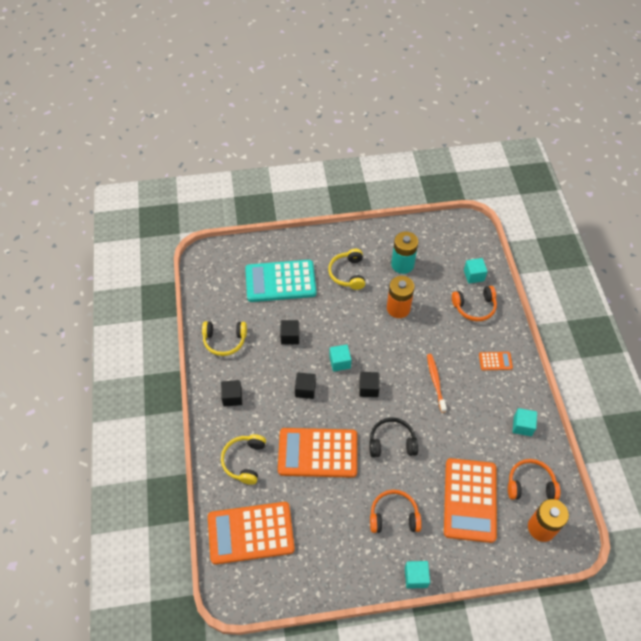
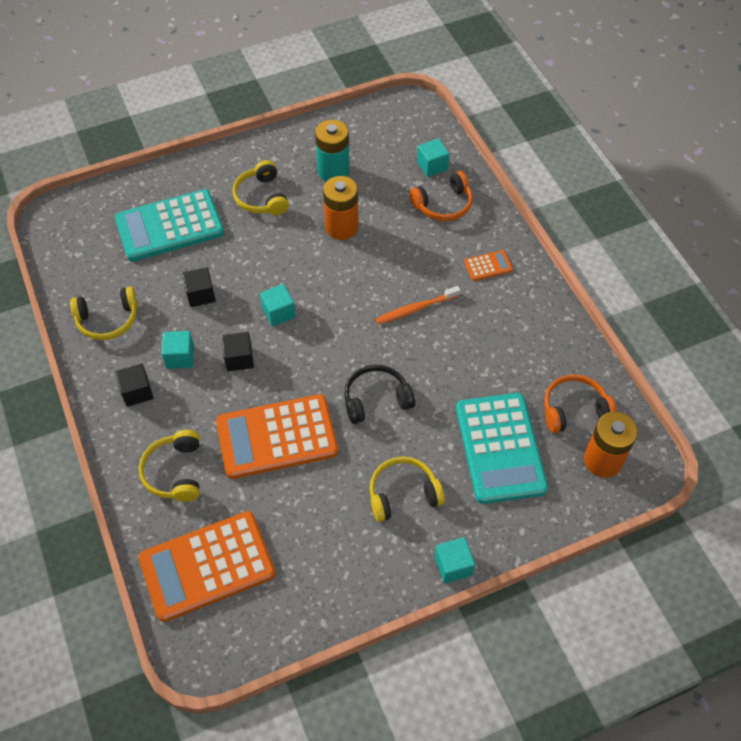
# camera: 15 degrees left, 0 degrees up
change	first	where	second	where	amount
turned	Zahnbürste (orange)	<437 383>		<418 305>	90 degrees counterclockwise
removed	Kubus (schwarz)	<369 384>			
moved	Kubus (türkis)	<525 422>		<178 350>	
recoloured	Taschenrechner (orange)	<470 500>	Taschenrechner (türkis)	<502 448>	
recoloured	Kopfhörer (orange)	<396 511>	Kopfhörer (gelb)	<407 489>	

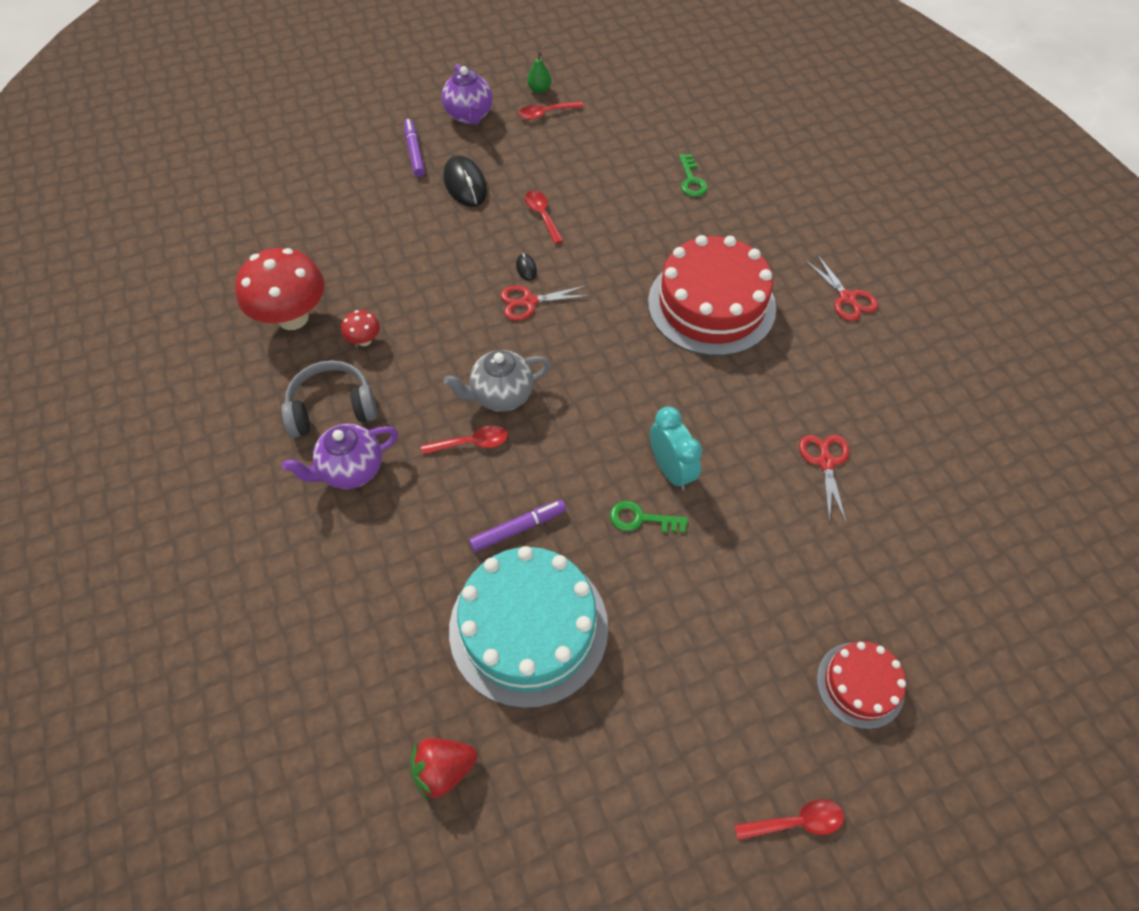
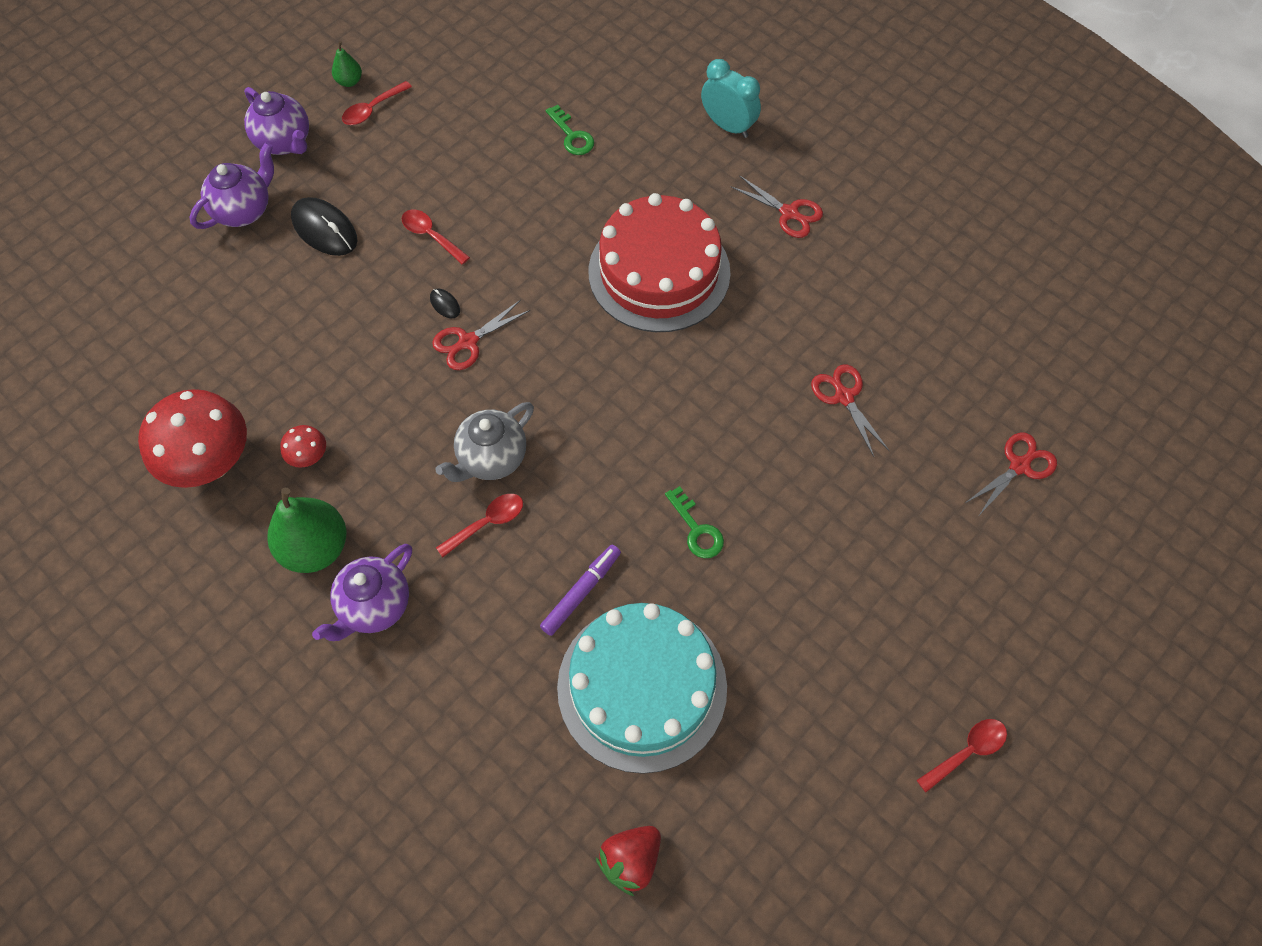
# camera: 25 degrees left, 5 degrees up
change	first	where	second	where	amount
replaced	Filzstift (lila)	<414 148>	Teekanne (lila)	<232 185>	
replaced	Kopfhörer (grau)	<329 399>	Birne (grün)	<307 530>	
moved	Wecker (türkis)	<676 448>		<731 98>	
turned	Schlüssel (grün)	<649 517>		<694 522>	105 degrees counterclockwise
removed	Kuchen (rot)	<861 685>			
added			Schere (rot)	<1010 474>	

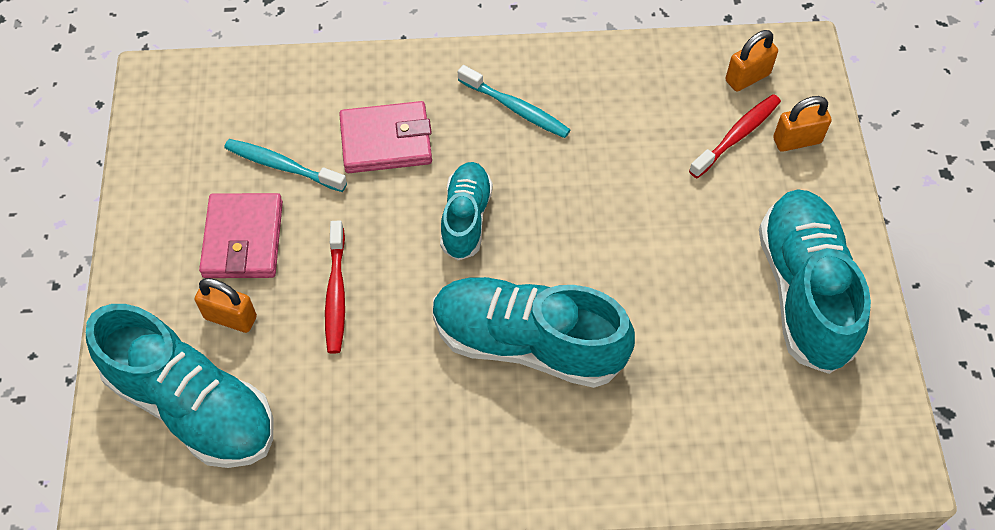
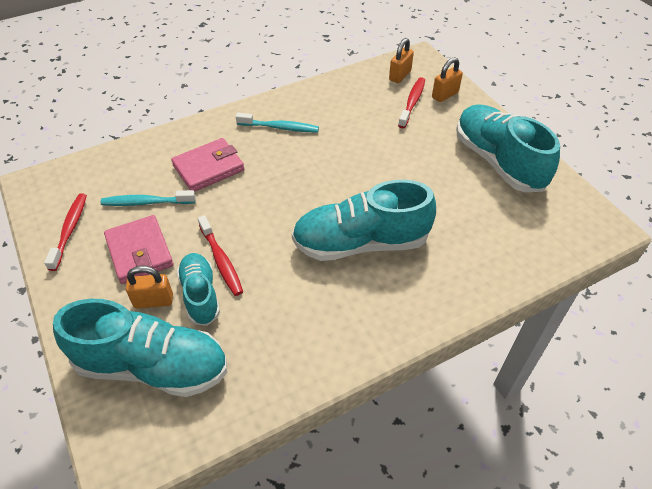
# camera: 25 degrees left, 10 degrees down
change	first	where	second	where	amount
moved	Schuh (türkis)	<466 211>		<198 289>	
added			Zahnbürste (rot)	<65 232>	

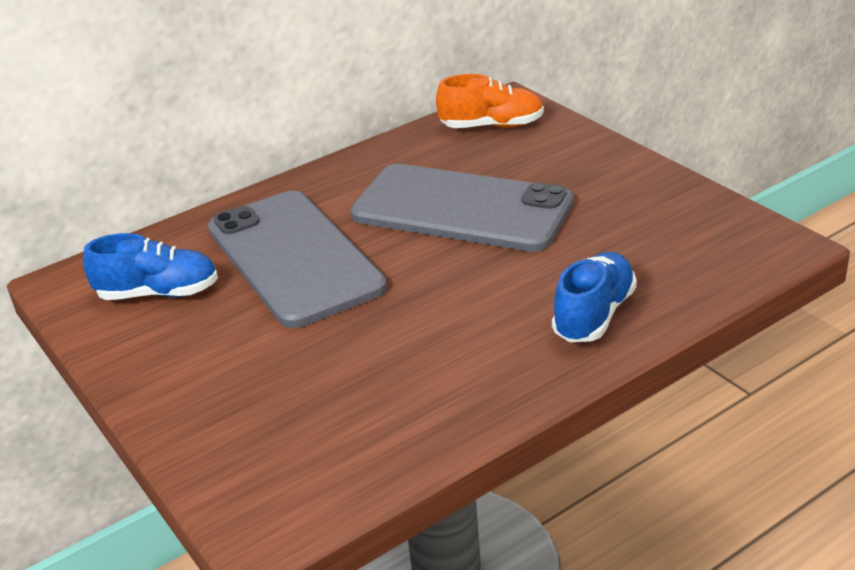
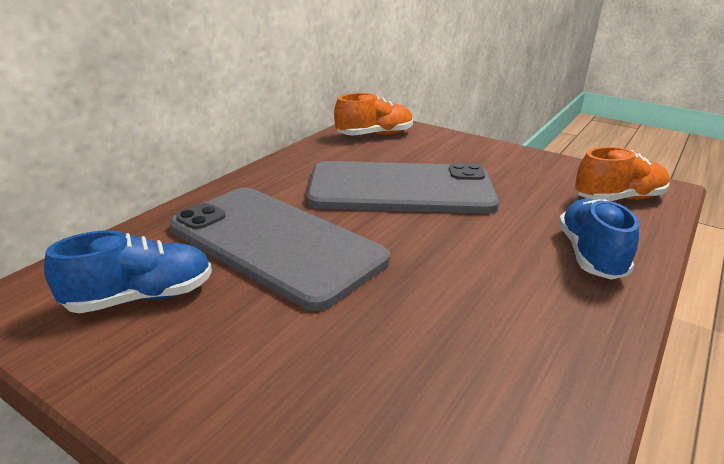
# camera: 25 degrees left, 5 degrees down
change	first	where	second	where	amount
added			Schuh (orange)	<622 174>	

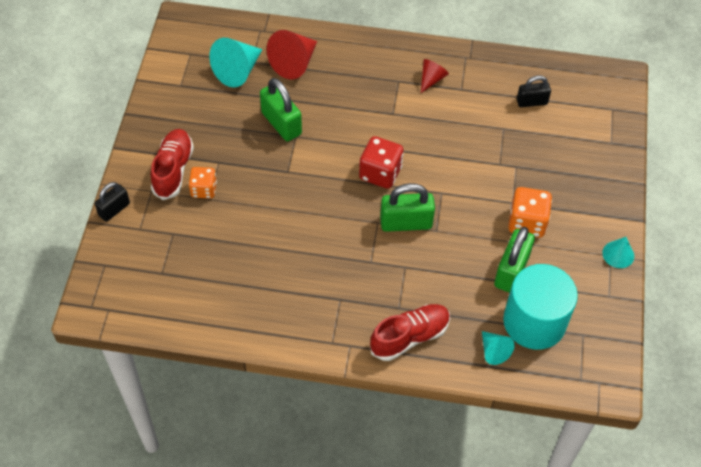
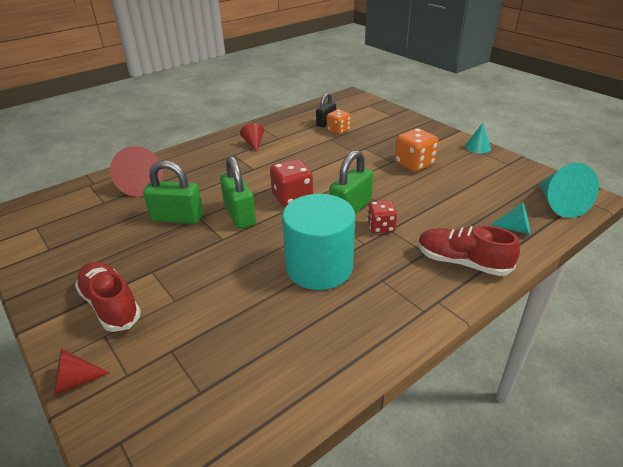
# camera: 45 degrees left, 20 degrees down
change	first	where	second	where	amount
moved	Kegel (türkis)	<236 63>		<569 190>	
moved	Spielwürfel (orange)	<202 183>		<339 122>	
replaced	Vorhängeschloss (schwarz)	<112 202>	Kegel (rot)	<81 372>	
moved	Vorhängeschloss (grün)	<514 260>		<238 192>	
moved	Vollzylinder (türkis)	<540 307>		<318 242>	
turned	Schuh (rot)	<410 332>		<469 250>	75 degrees counterclockwise
added			Spielwürfel (rot)	<382 216>	

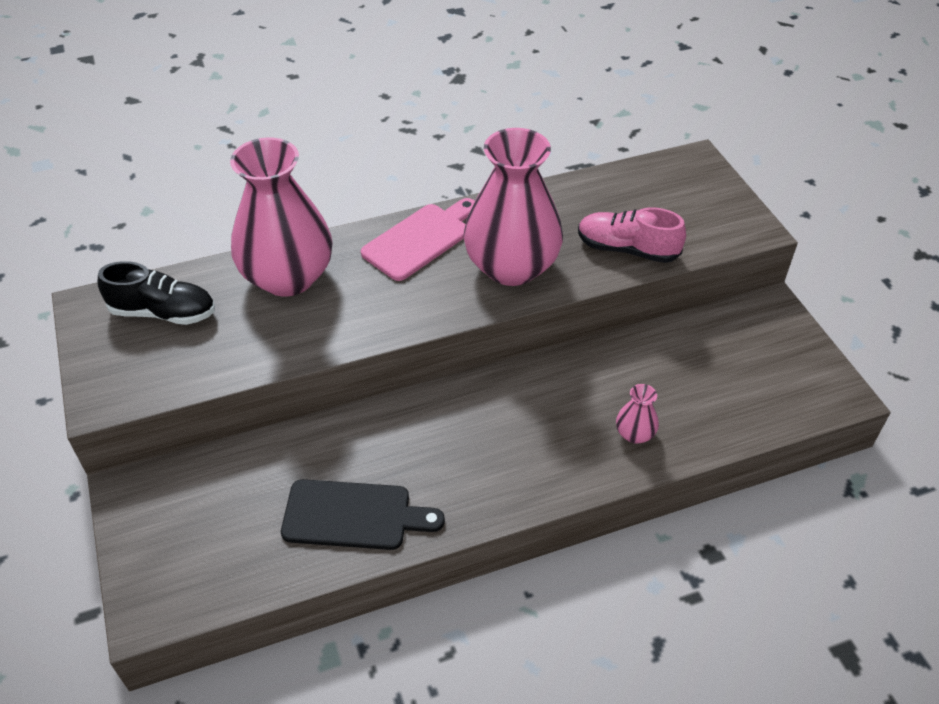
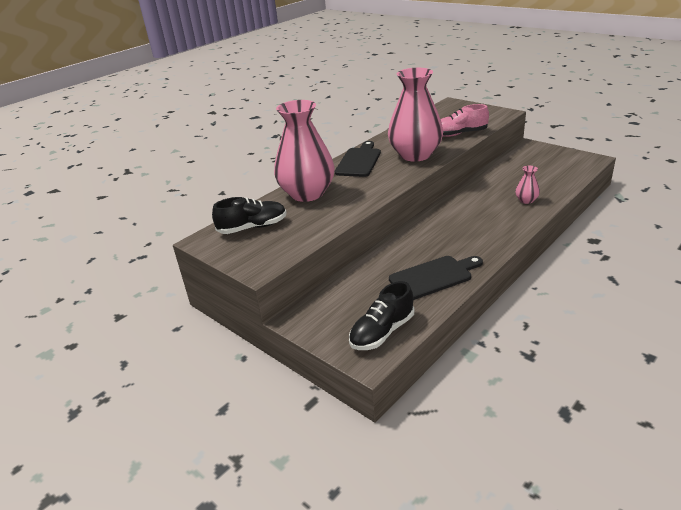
# camera: 25 degrees left, 15 degrees down
change	first	where	second	where	amount
recoloured	Schneidebrett (rosa)	<418 239>	Schneidebrett (schwarz)	<358 159>	
added			Schuh (schwarz)	<381 315>	

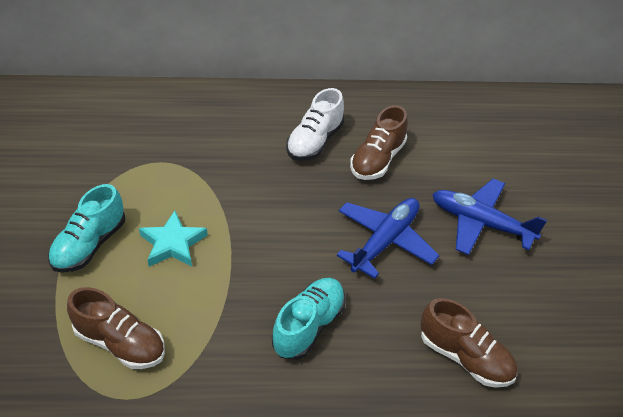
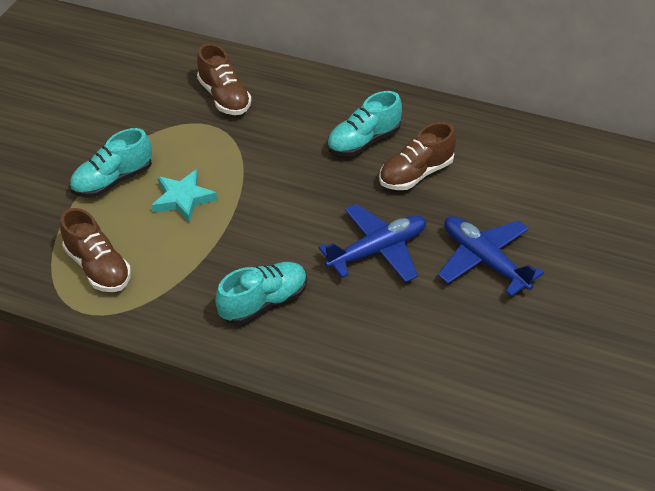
# camera: 25 degrees right, 0 degrees up
change	first	where	second	where	amount
recoloured	Schuh (weiß)	<315 124>	Schuh (türkis)	<364 124>	
moved	Schuh (braun)	<469 343>		<224 79>	

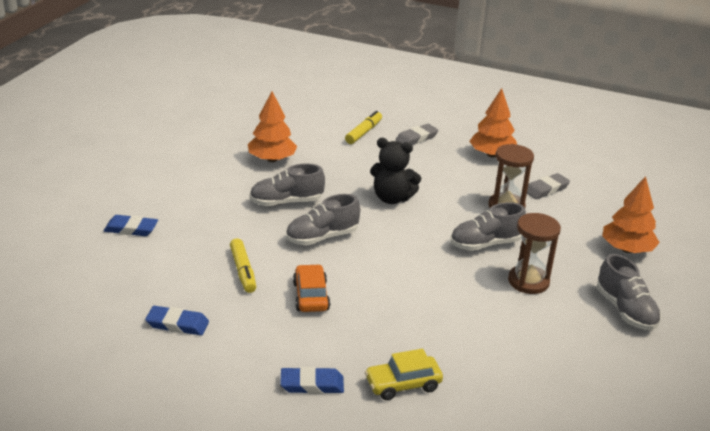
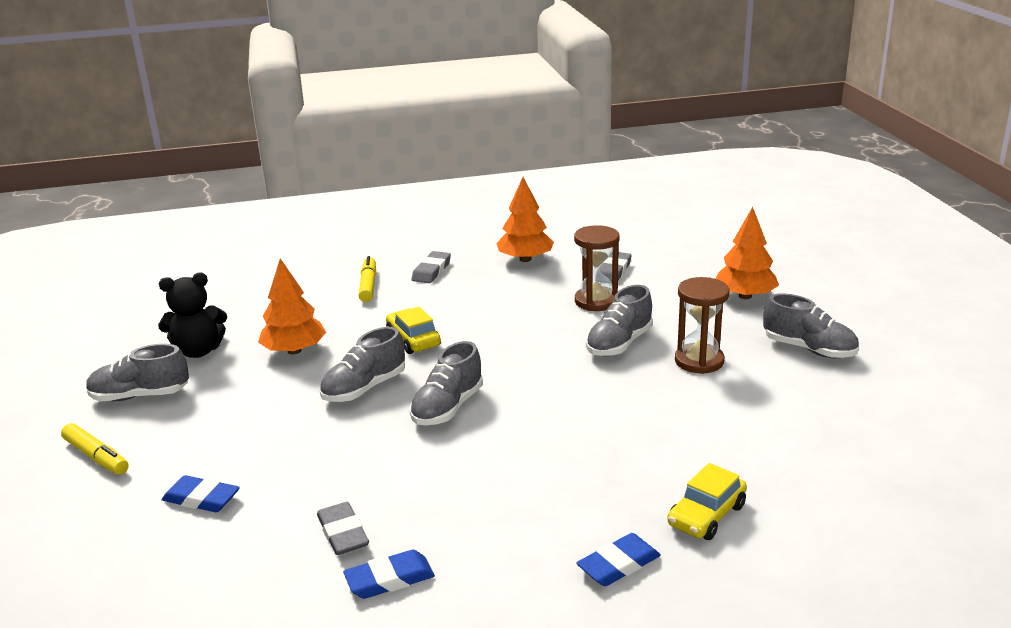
# camera: 30 degrees left, 5 degrees down
change	first	where	second	where	amount
moved	Teddybär (schwarz)	<395 171>		<192 315>	
turned	Radiergummi (blau)	<130 225>		<201 493>	45 degrees clockwise
moved	Filzstift (gelb)	<243 265>		<95 449>	
removed	Auto (orange)	<311 288>			
added			Auto (gelb)	<413 330>	
added			Schuh (grau)	<137 373>	
added			Radiergummi (grau)	<343 528>	

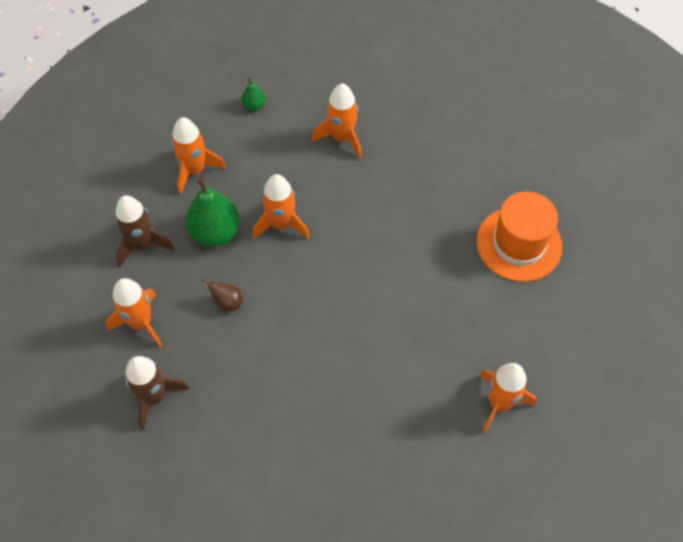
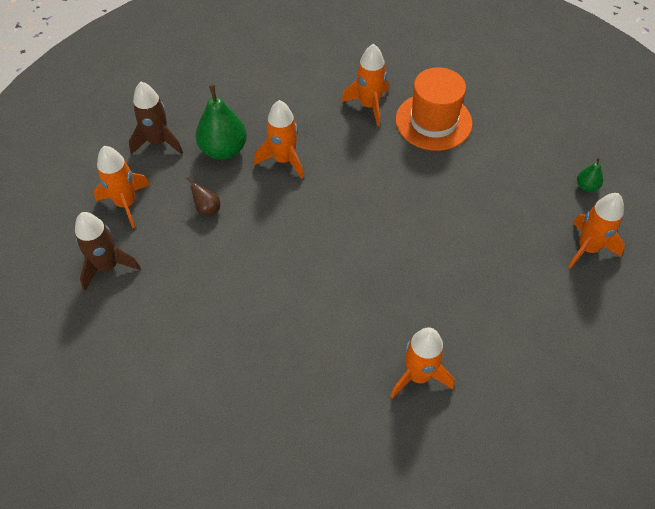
# camera: 20 degrees right, 5 degrees down
change	first	where	second	where	amount
moved	Birne (grün)	<253 94>		<590 174>	
moved	Rakete (orange)	<199 155>		<596 231>	
moved	Hut (orange)	<519 236>		<434 109>	

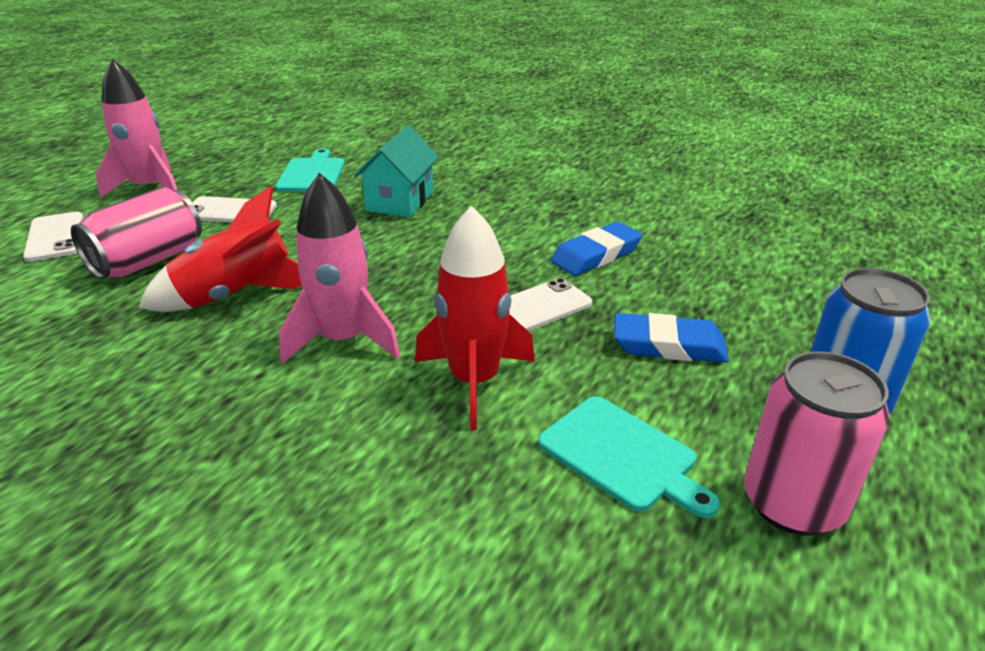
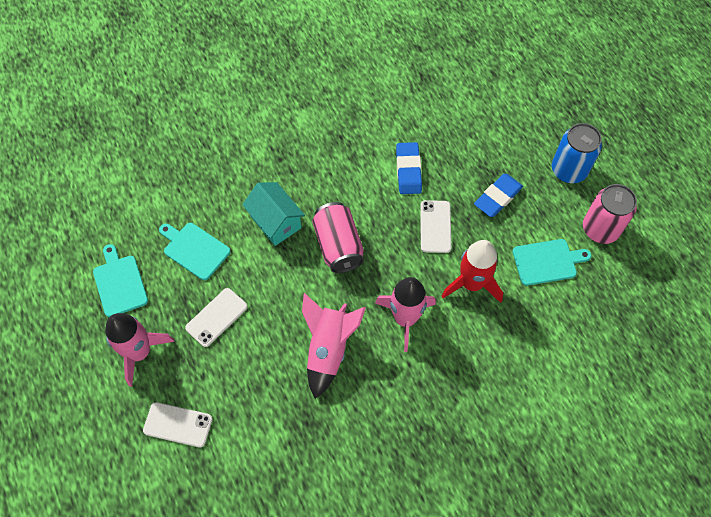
# camera: 55 degrees left, 30 degrees up
change	first	where	second	where	amount
recoloured	Rakete (rot)	<220 249>	Rakete (rosa)	<334 346>	
moved	Dose (rosa)	<136 233>		<338 237>	
added			Schneidebrett (türkis)	<120 280>	

